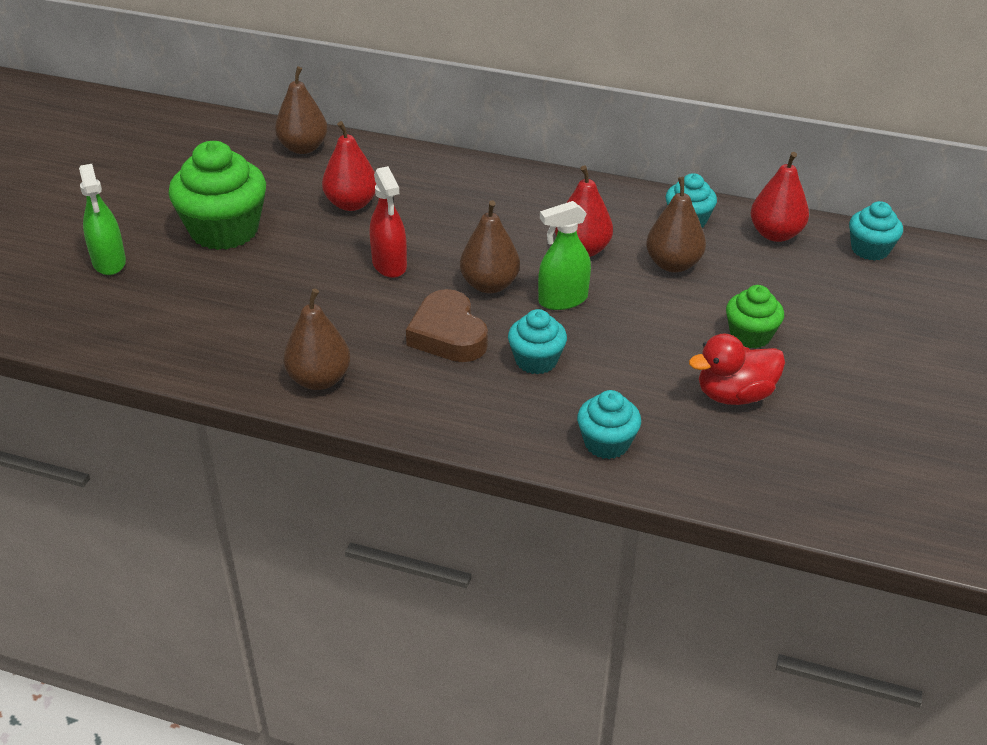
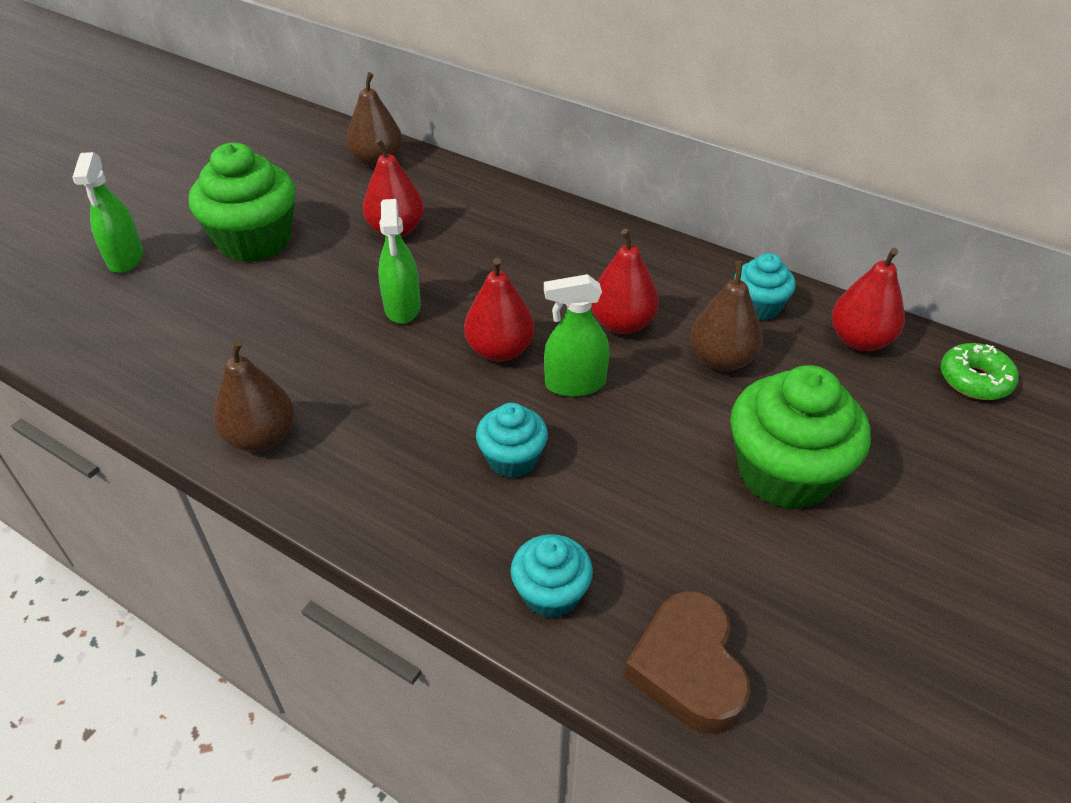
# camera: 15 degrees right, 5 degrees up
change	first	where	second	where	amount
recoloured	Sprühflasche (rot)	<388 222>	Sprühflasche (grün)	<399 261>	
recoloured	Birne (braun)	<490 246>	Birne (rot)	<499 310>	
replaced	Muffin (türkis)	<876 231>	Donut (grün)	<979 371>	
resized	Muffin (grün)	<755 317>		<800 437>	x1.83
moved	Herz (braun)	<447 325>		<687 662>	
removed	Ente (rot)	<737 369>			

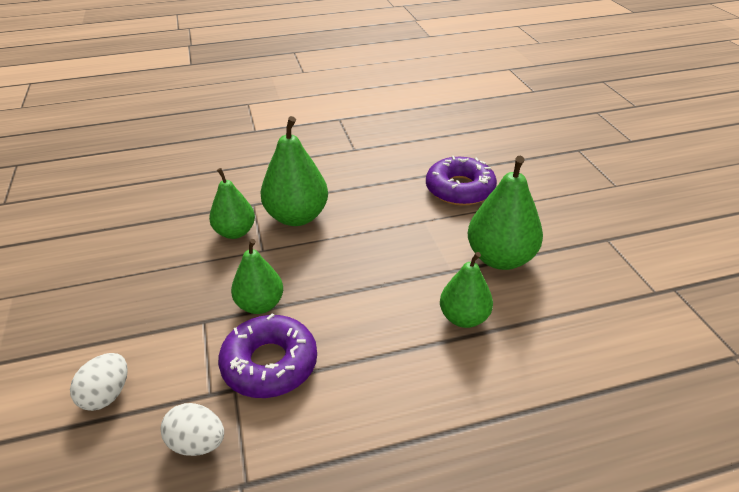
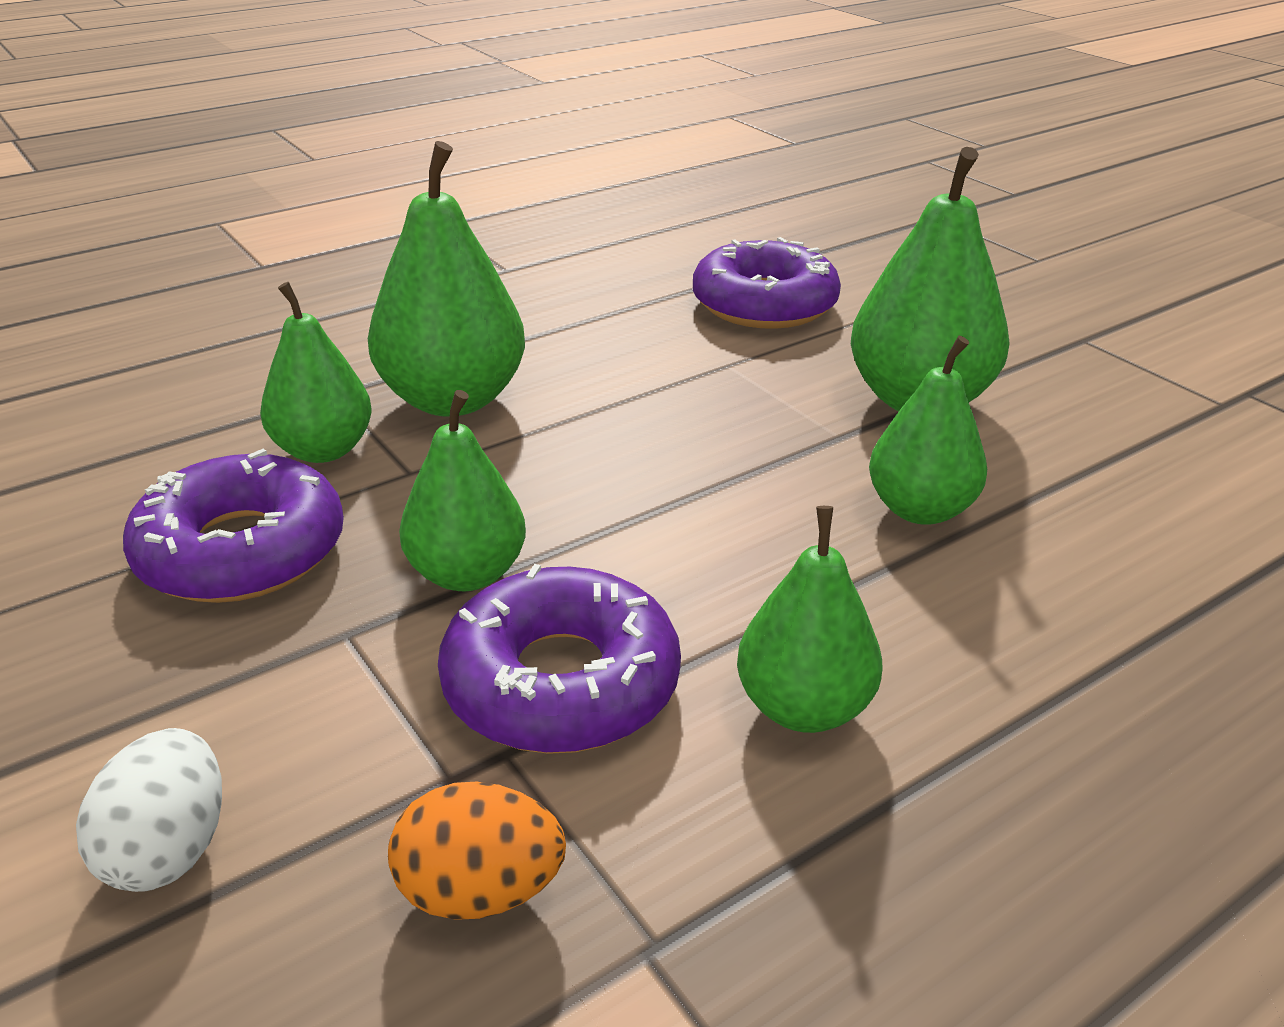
# camera: 20 degrees left, 5 degrees down
change	first	where	second	where	amount
recoloured	Ei (weiß)	<192 429>	Ei (orange)	<477 851>	
added			Donut (lila)	<233 526>	
added			Birne (grün)	<810 619>	

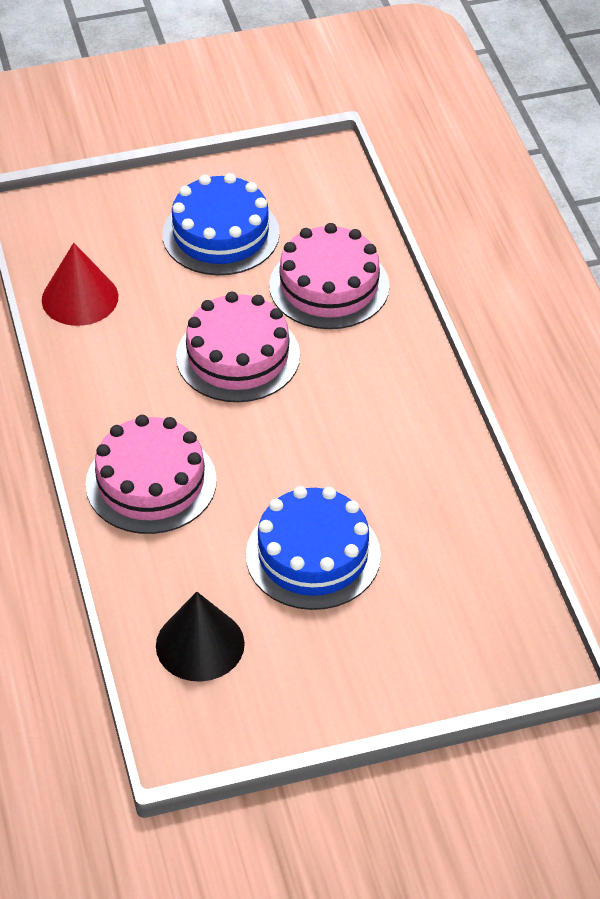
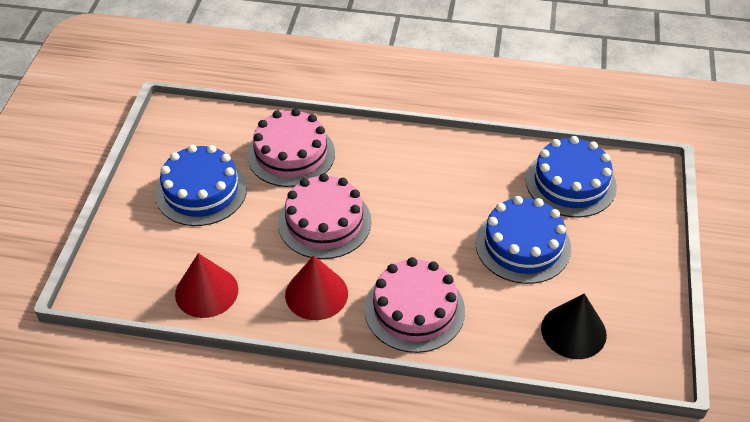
# camera: 65 degrees left, 0 degrees up
change	first	where	second	where	amount
added			Kuchen (blau)	<571 177>	
added			Kegel (rot)	<316 287>	

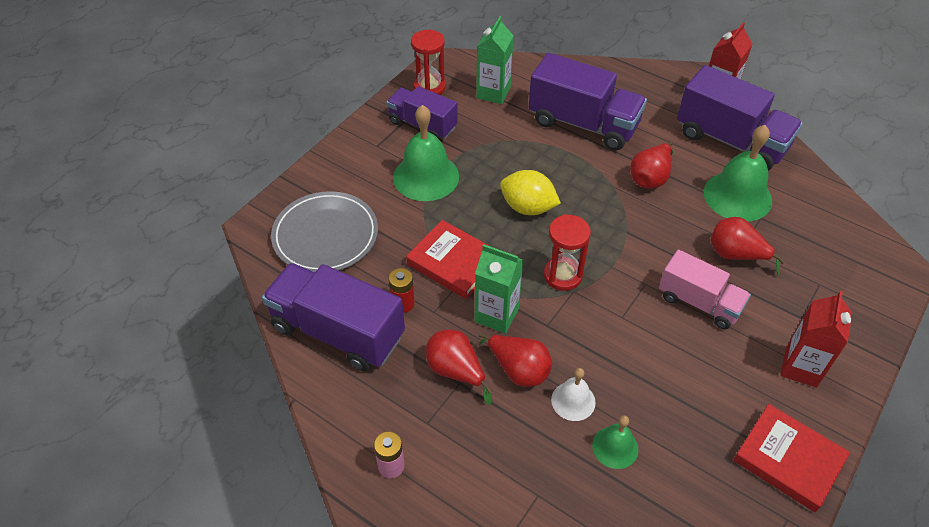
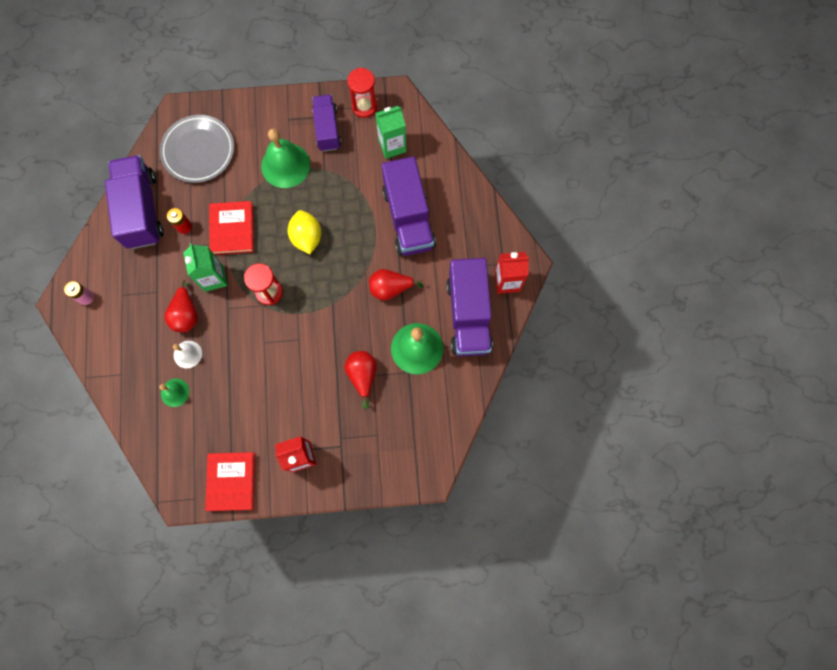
# camera: 50 degrees right, 25 degrees up
change	first	where	second	where	amount
removed	Lastwagen (rosa)	<705 289>			
removed	Birne (rot)	<459 367>			

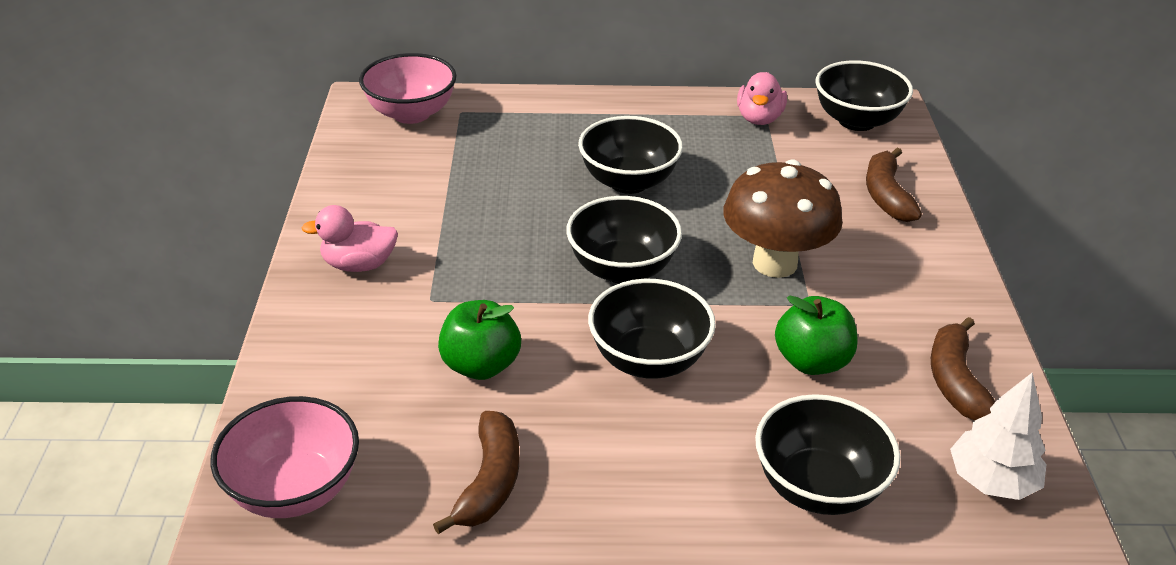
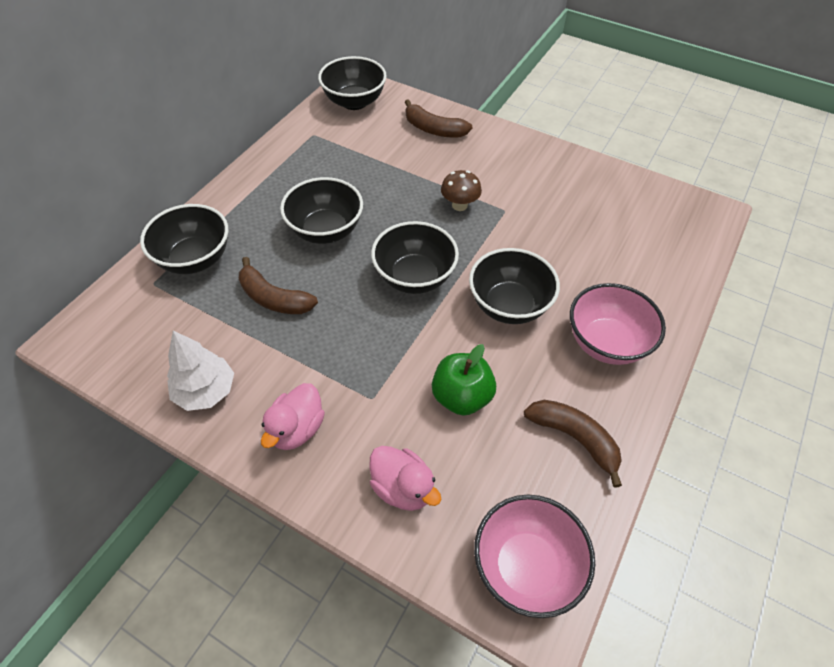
# camera: 60 degrees left, 15 degrees up
change	first	where	second	where	amount
moved	Schüssel (rosa)	<408 88>		<618 324>	
moved	Ente (rosa)	<762 98>		<405 478>	
resized	Pilz (braun)	<783 219>		<461 190>	x0.51
removed	Apfel (grün)	<816 335>			
moved	Banane (braun)	<963 368>		<278 285>	
moved	Baum (weiß)	<998 436>		<200 371>	
moved	Schüssel (schwarz)	<827 454>		<184 239>	

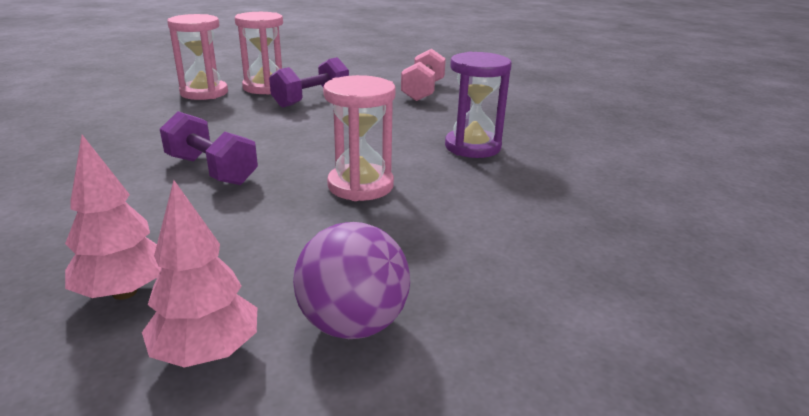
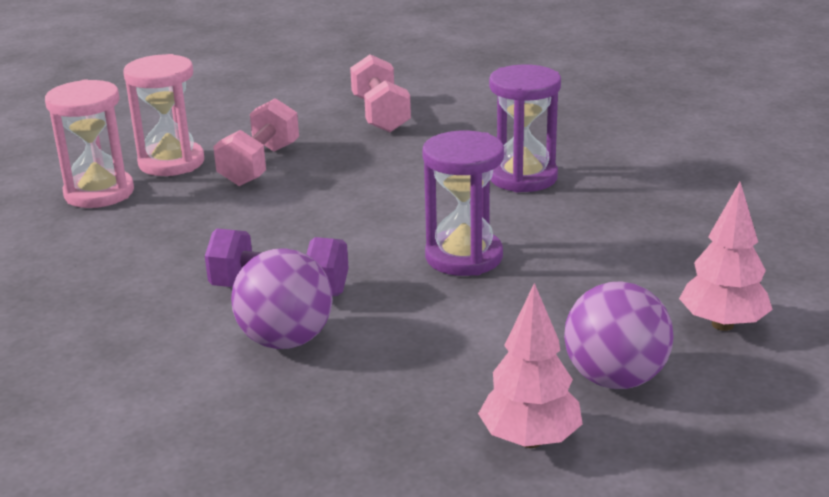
# camera: 25 degrees left, 0 degrees up
change	first	where	second	where	amount
recoloured	Hantel (lila)	<309 82>	Hantel (rosa)	<256 142>	
recoloured	Sanduhr (rosa)	<359 138>	Sanduhr (lila)	<463 203>	
moved	Baum (rosa)	<113 217>		<726 256>	
added			Ball (lila)	<282 298>	

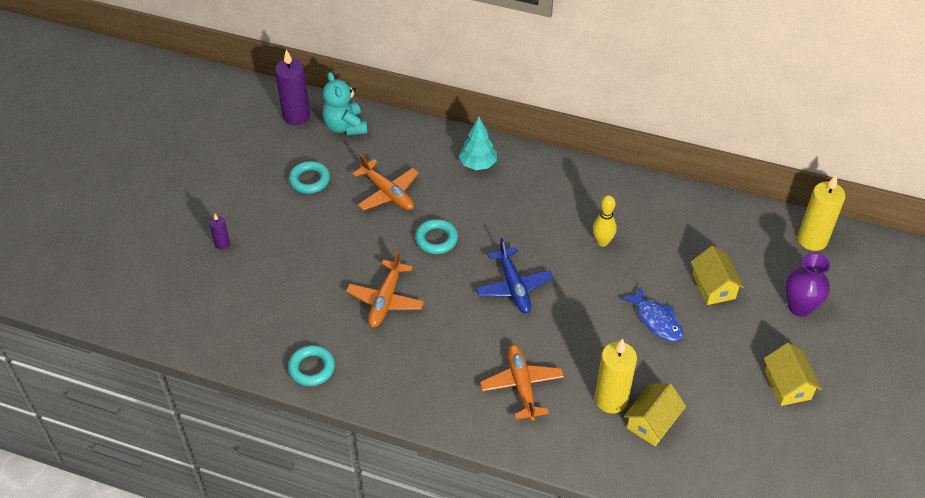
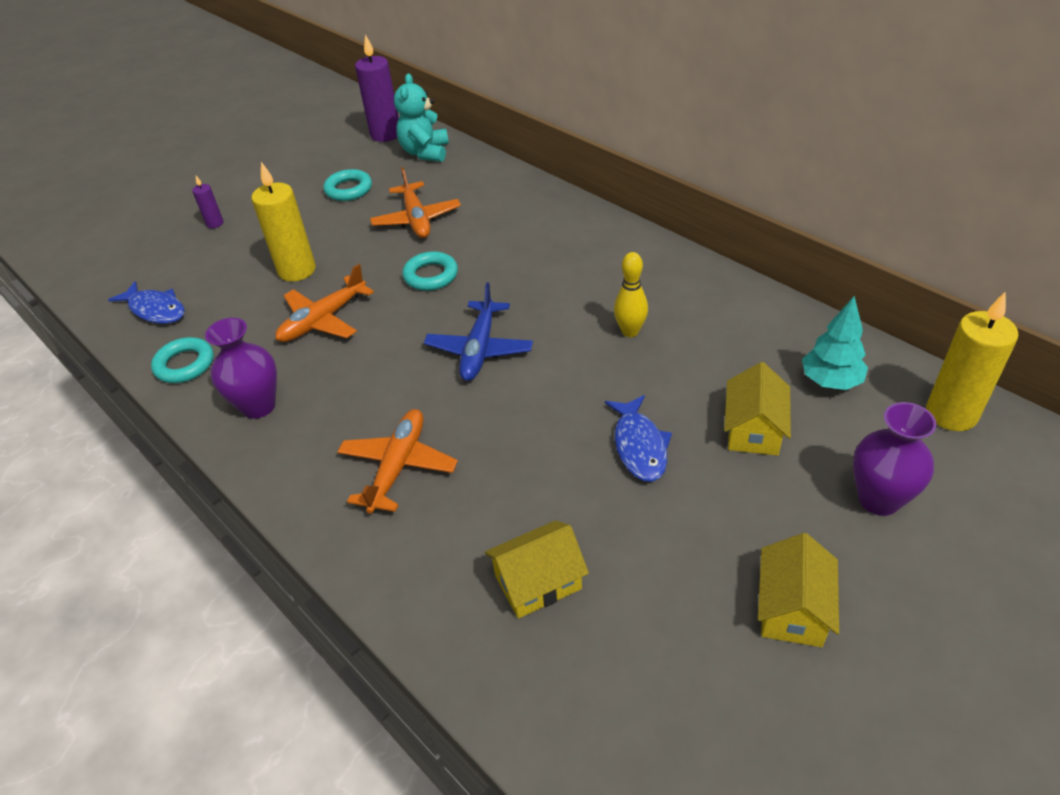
# camera: 30 degrees right, 5 degrees down
change	first	where	second	where	amount
moved	Baum (türkis)	<478 143>		<835 343>	
moved	Kerze (gelb)	<616 376>		<283 222>	
added			Fisch (blau)	<146 302>	
added			Vase (lila)	<241 368>	

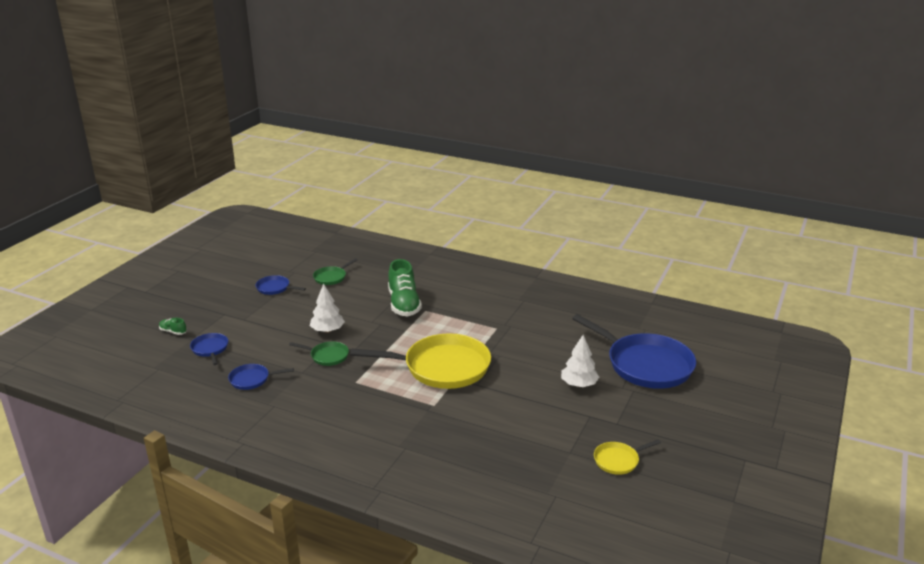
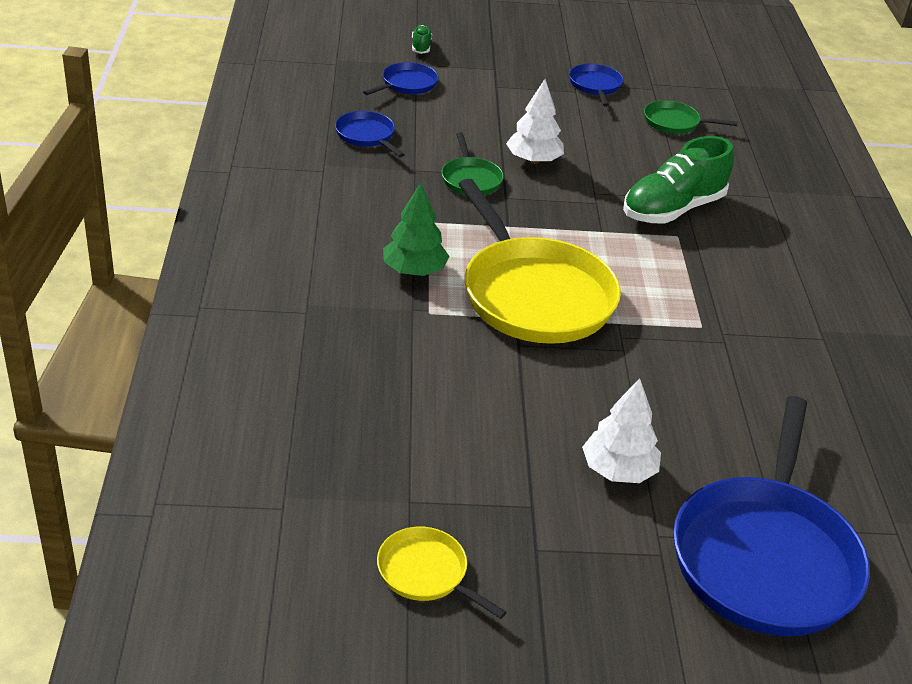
# camera: 60 degrees right, 10 degrees up
change	first	where	second	where	amount
added			Baum (grün)	<416 229>	

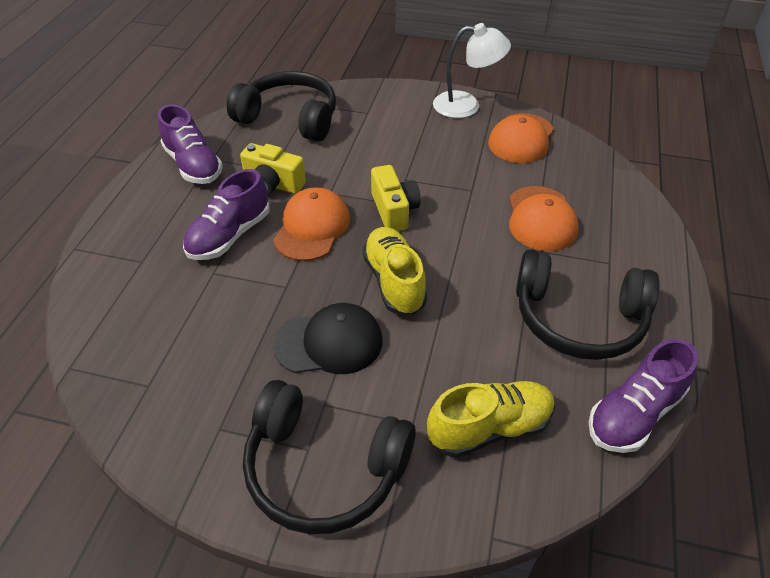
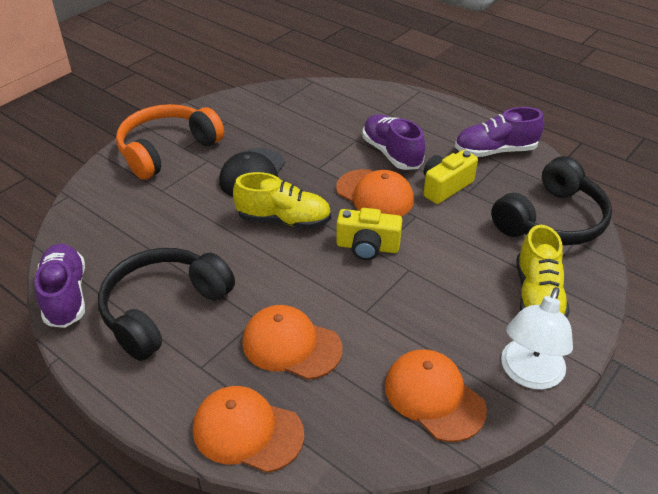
# camera: 115 degrees right, 5 degrees down
change	first	where	second	where	amount
recoloured	Kopfhörer (schwarz)	<329 457>	Kopfhörer (orange)	<170 142>	
moved	Schuh (gelb)	<491 419>		<543 271>	
added			Kappe (orange)	<248 429>	

